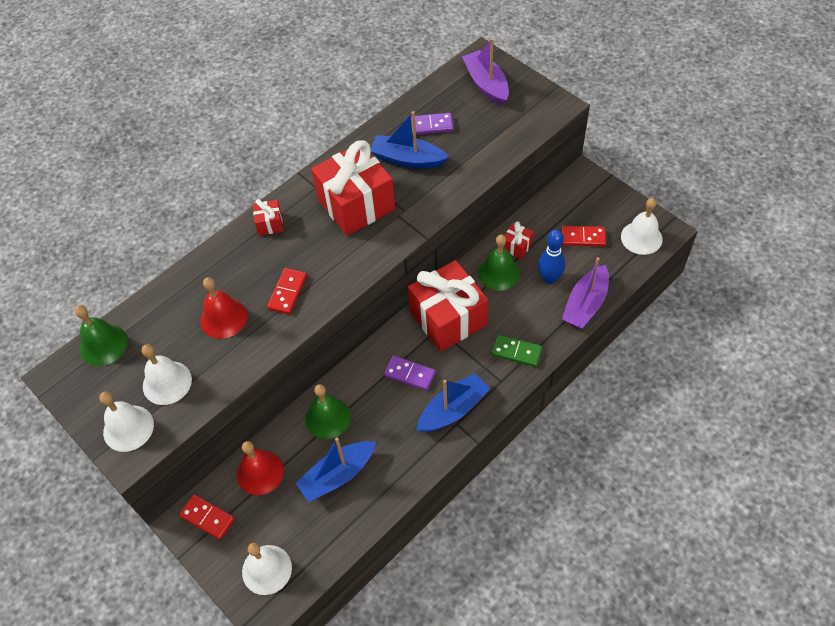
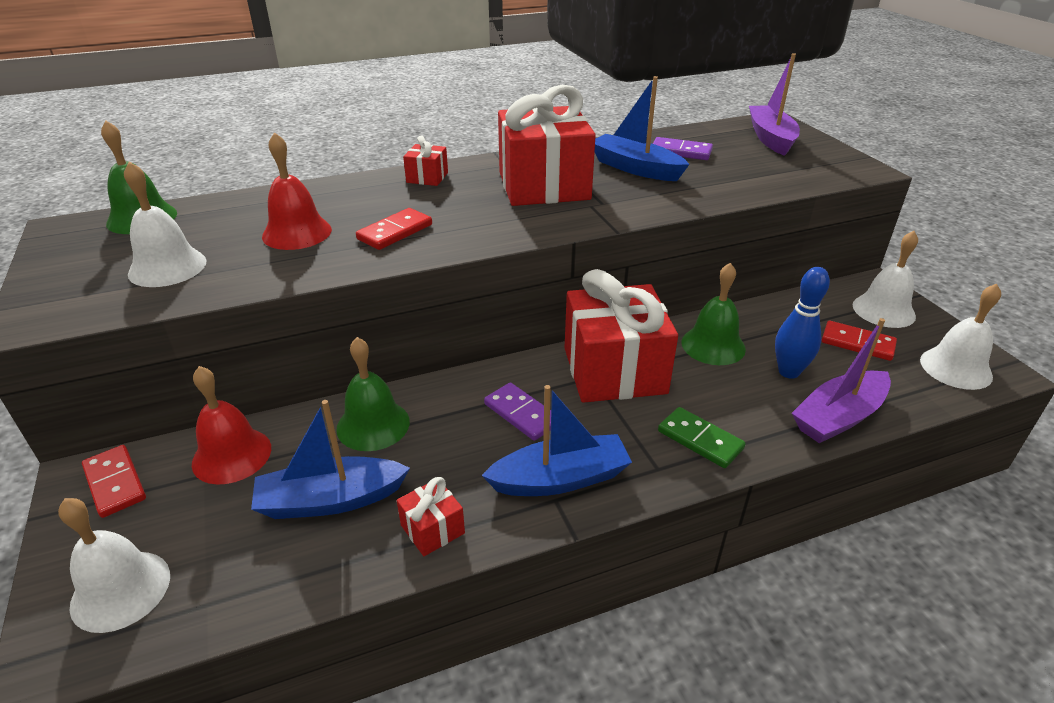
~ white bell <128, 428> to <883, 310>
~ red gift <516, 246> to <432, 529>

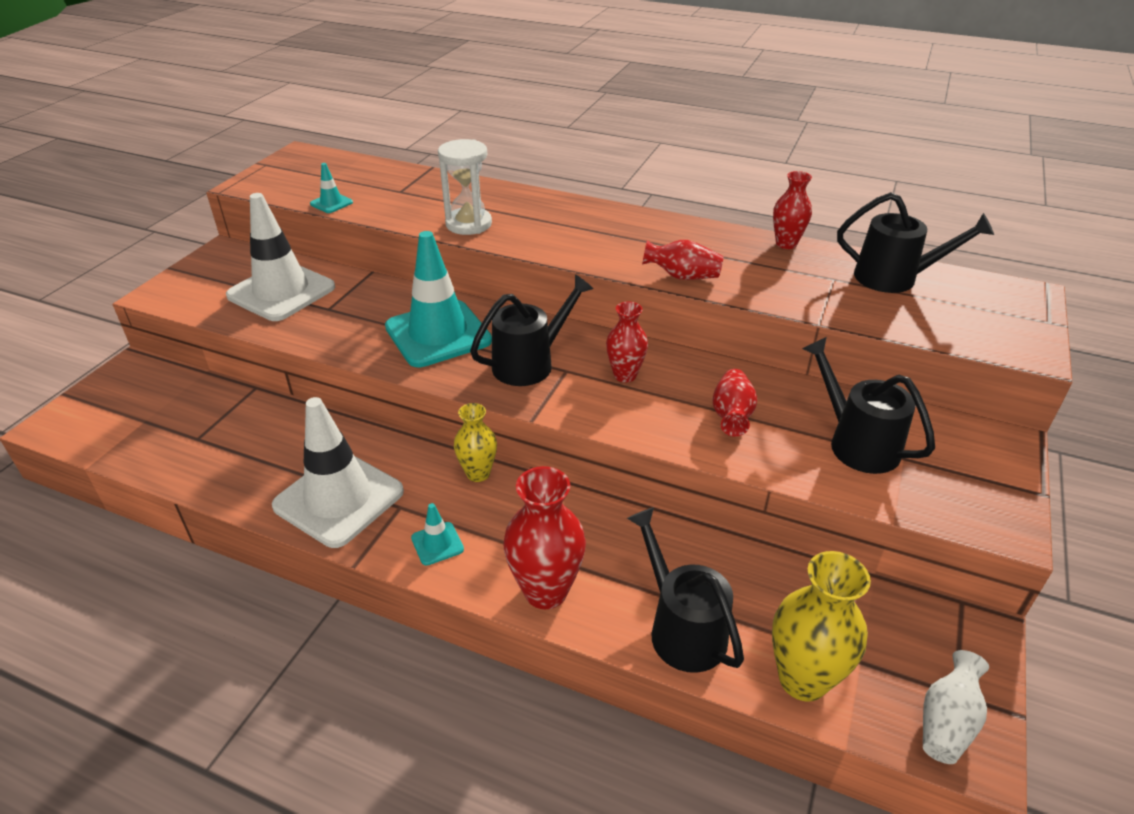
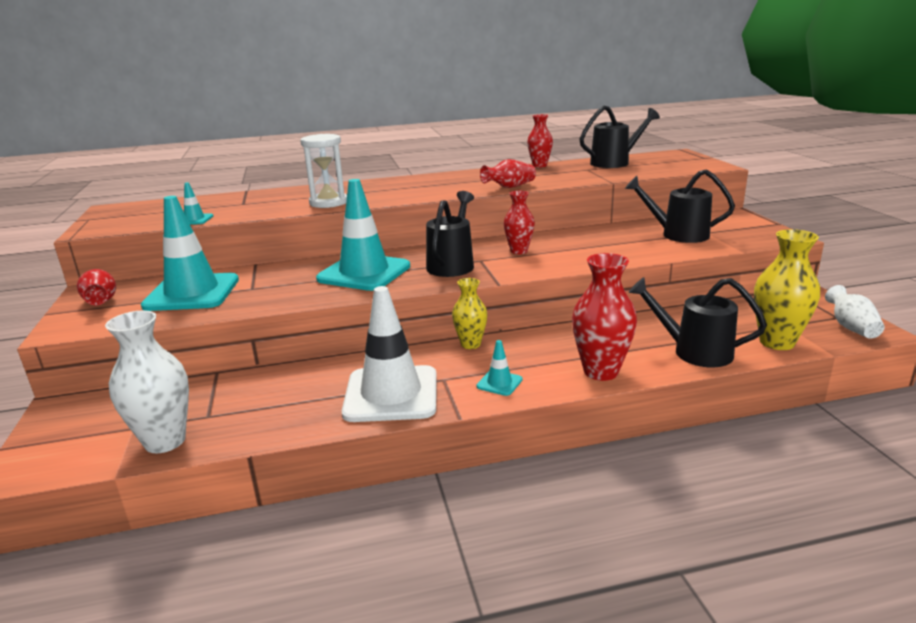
~ white traffic cone <281, 292> to turquoise traffic cone <192, 293>
~ red vase <731, 416> to <101, 301>
+ white vase <165, 441>

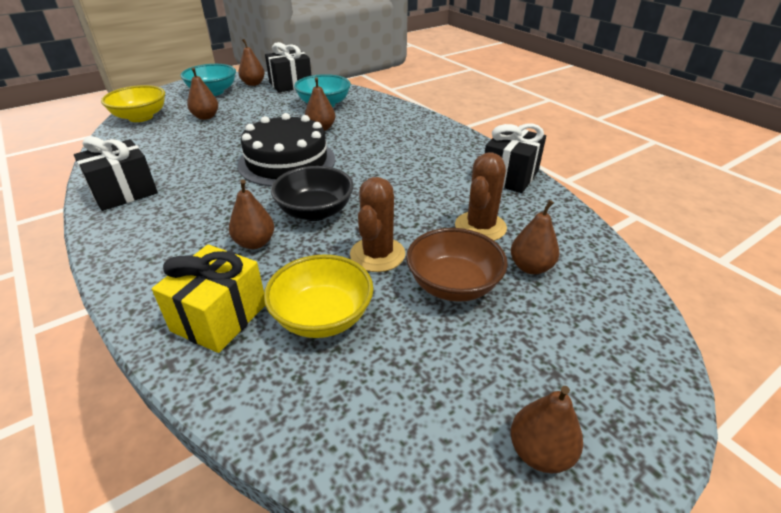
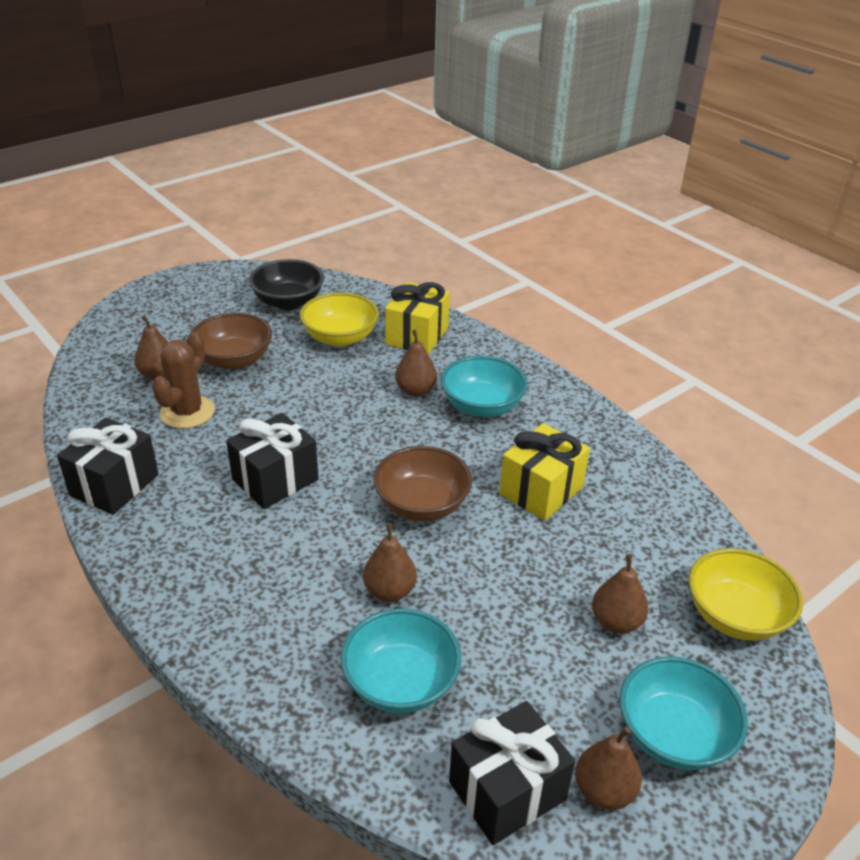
~ black gift <124, 192> to <275, 480>
~ black cake <287, 161> to brown bowl <422, 504>
~ black bowl <315, 212> to <288, 302>
- brown cactus <377, 254>
- brown pear <540, 452>
+ turquoise bowl <482, 406>
+ yellow gift <541, 490>

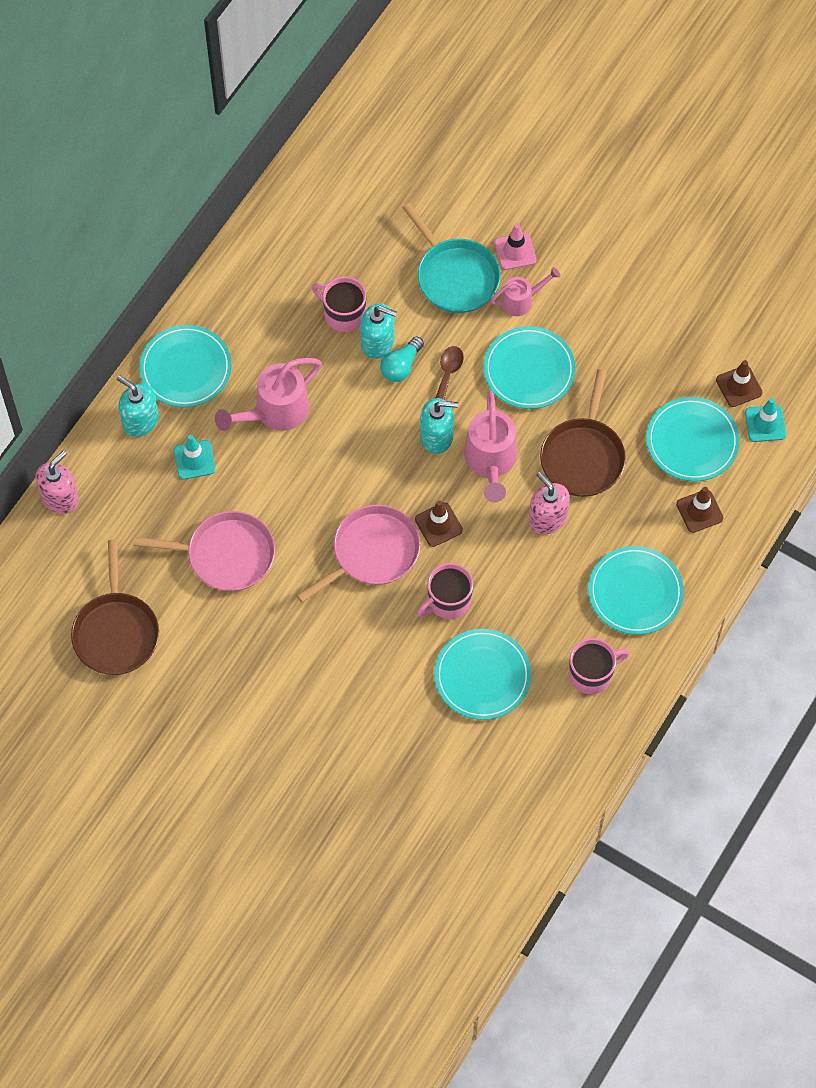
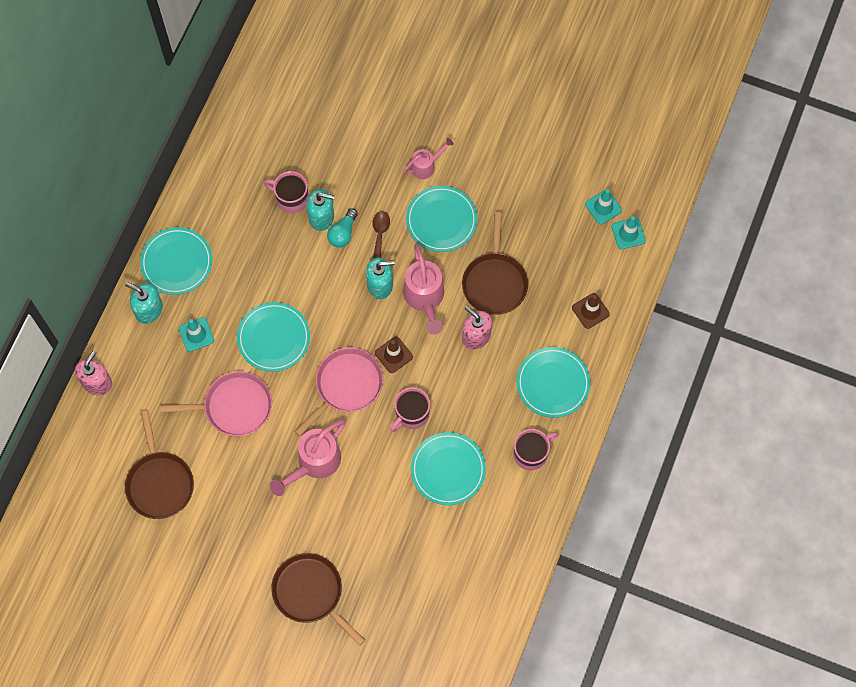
~ pink watering can <275, 412> to <314, 463>
- turquoise pan <455, 276>
- pink traffic cone <515, 251>
~ turquoise plate <692, 441> to <273, 338>
~ brown traffic cone <739, 386> to turquoise traffic cone <603, 207>
+ brown pan <310, 592>

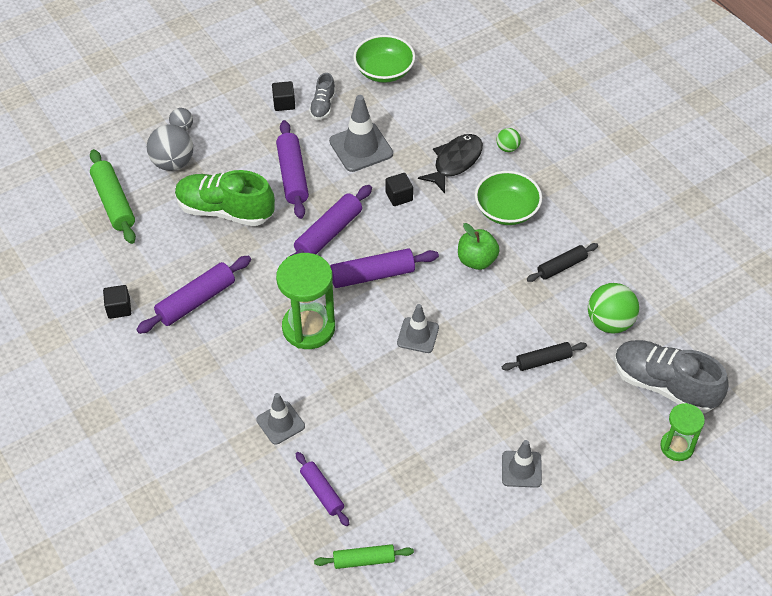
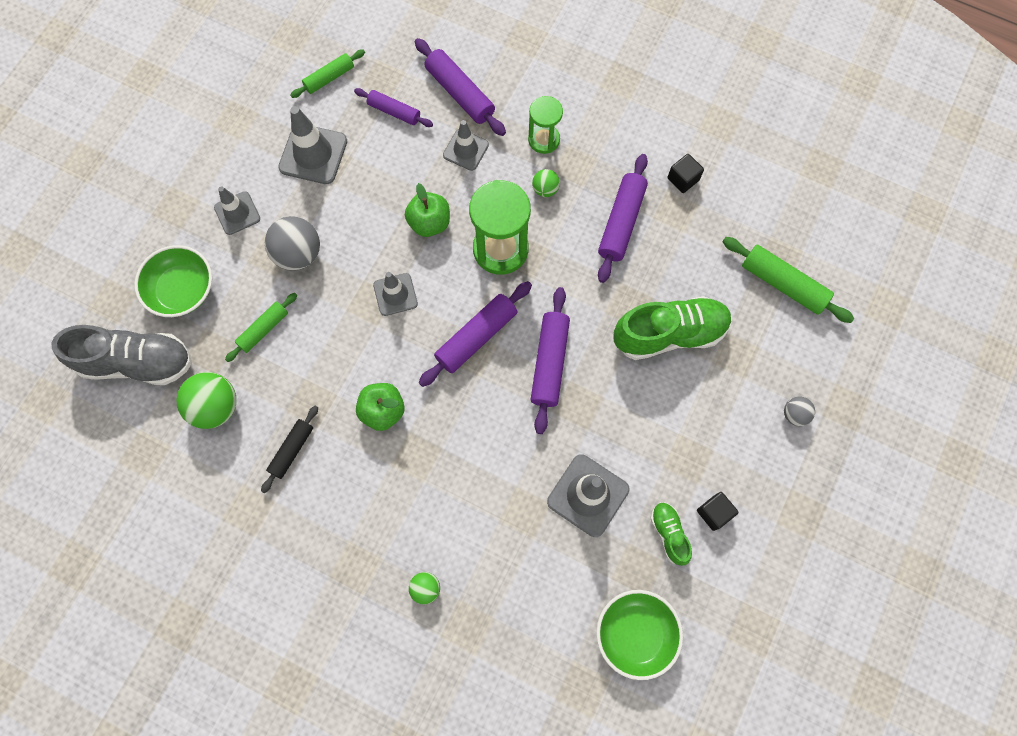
~ grey ball <173, 163> to <298, 254>
~ purple rolling pin <292, 175> to <460, 93>
~ grey shoe <323, 106> to green shoe <669, 534>
- black cube <399, 196>
- black fish <455, 162>
~ green bowl <506, 210> to <182, 290>
~ black rolling pin <543, 360> to green rolling pin <263, 329>
~ green hourglass <677, 446> to <544, 140>
+ grey traffic cone <313, 154>
+ green apple <429, 223>
+ green ball <545, 189>

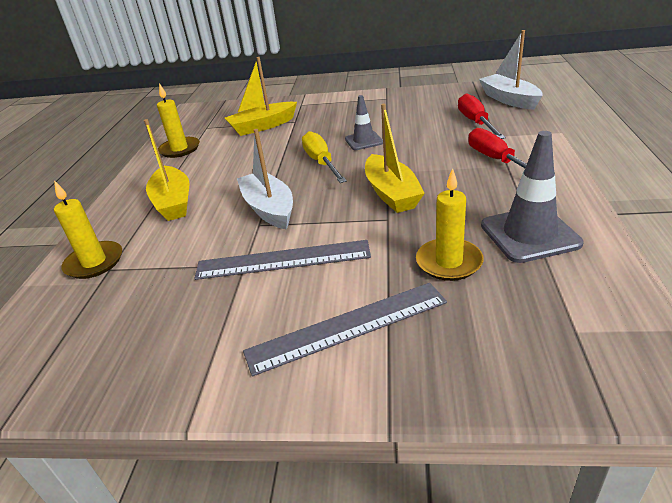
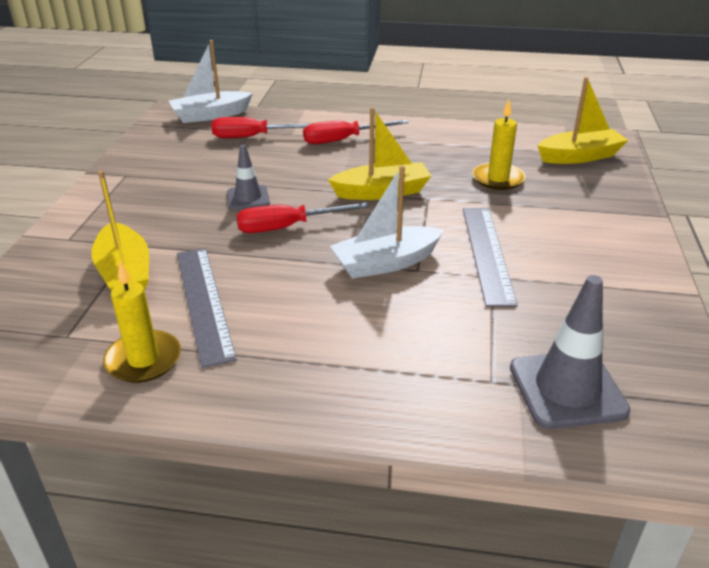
- yellow candle <94, 262>
~ yellow boat <173, 202> to <579, 156>
~ grey ruler <347, 327> to <204, 302>
~ yellow screwdriver <321, 162> to red screwdriver <287, 227>
~ grey traffic cone <529, 234> to <567, 389>

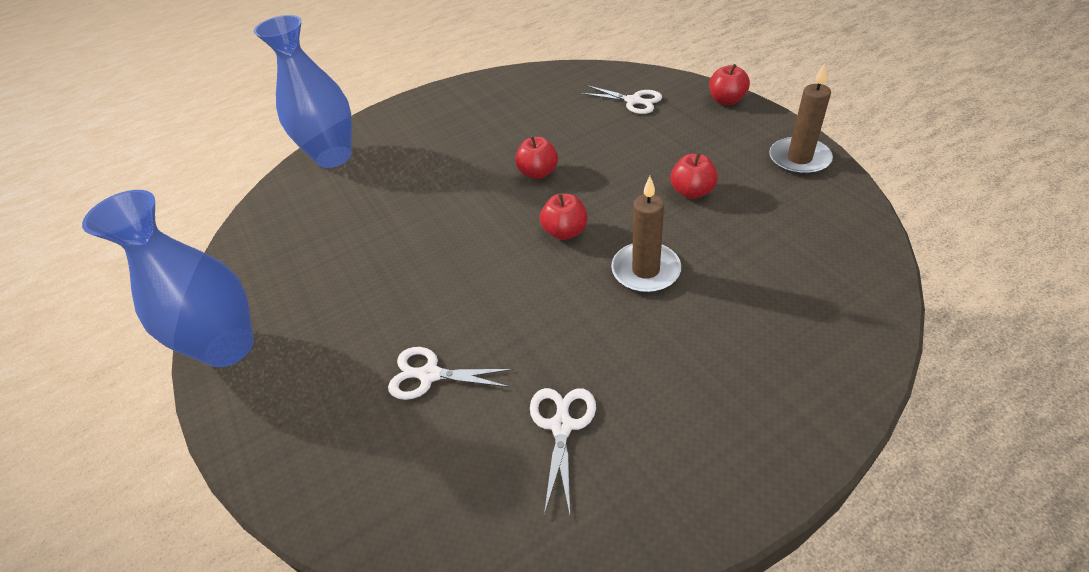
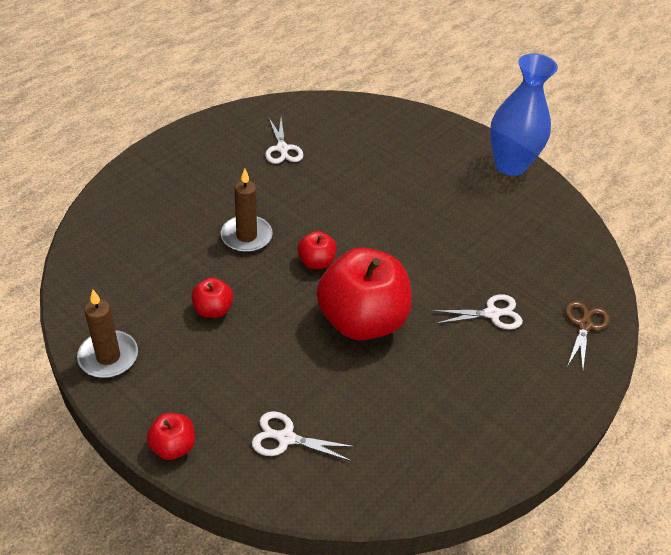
~ blue vase <333, 157> to brown scissors <584, 325>
~ white scissors <430, 375> to <492, 314>
~ red apple <538, 173> = <361, 320> x2.25

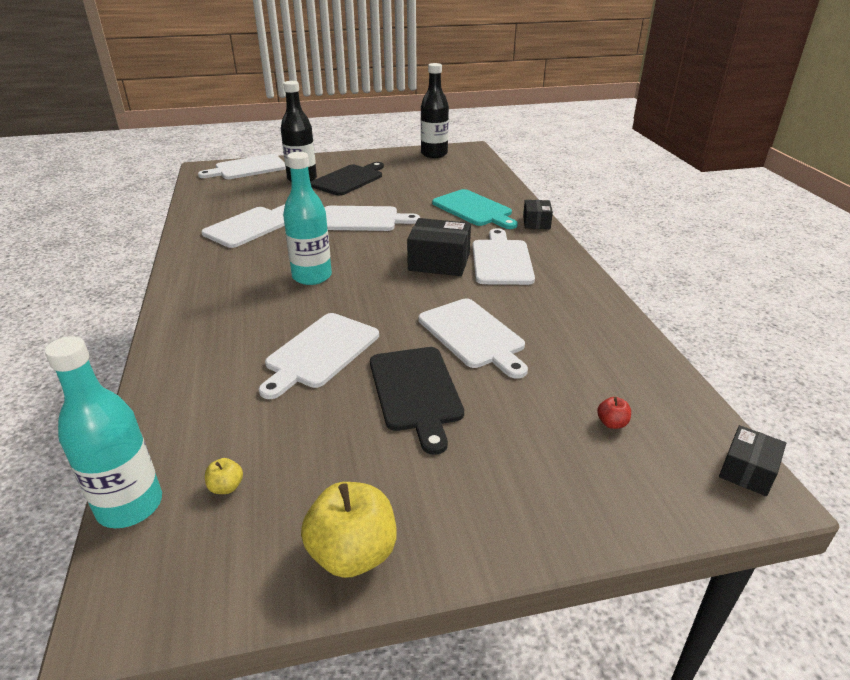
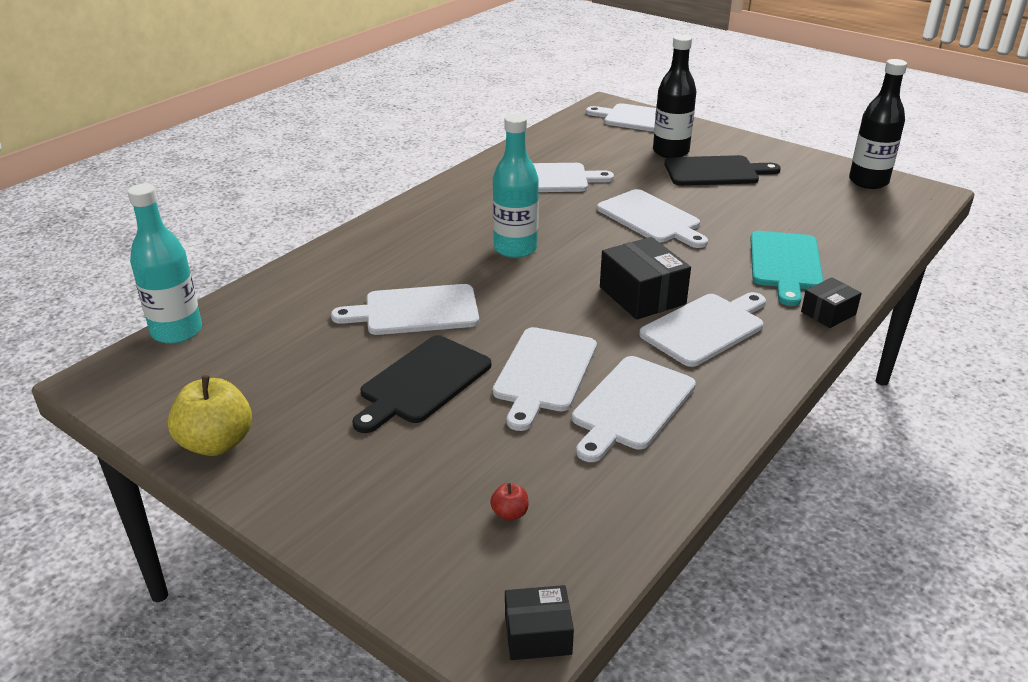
- yellow apple <226, 487>
+ white cutting board <631, 406>

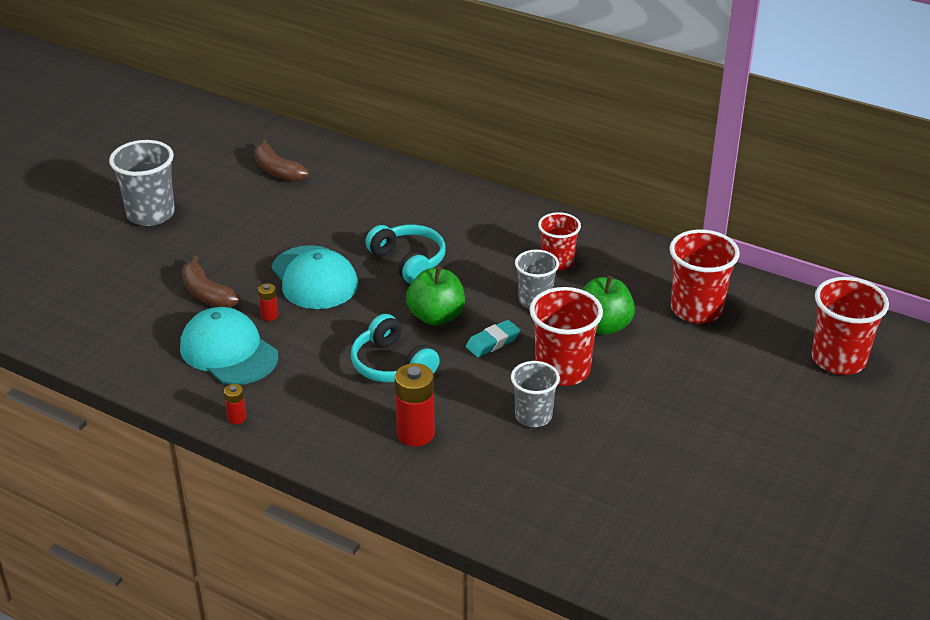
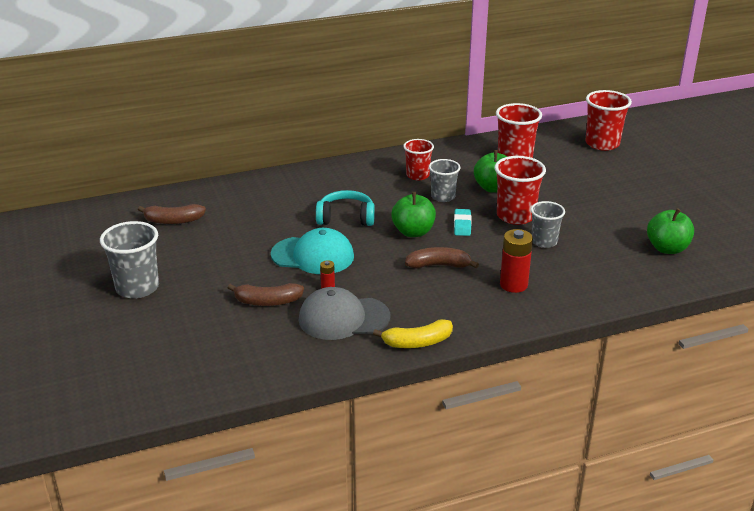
~ turquoise cap <228, 351> to grey cap <343, 318>
~ red battery <237, 418> to yellow banana <417, 342>
~ turquoise headphones <392, 365> to brown banana <438, 265>
+ green apple <667, 248>

